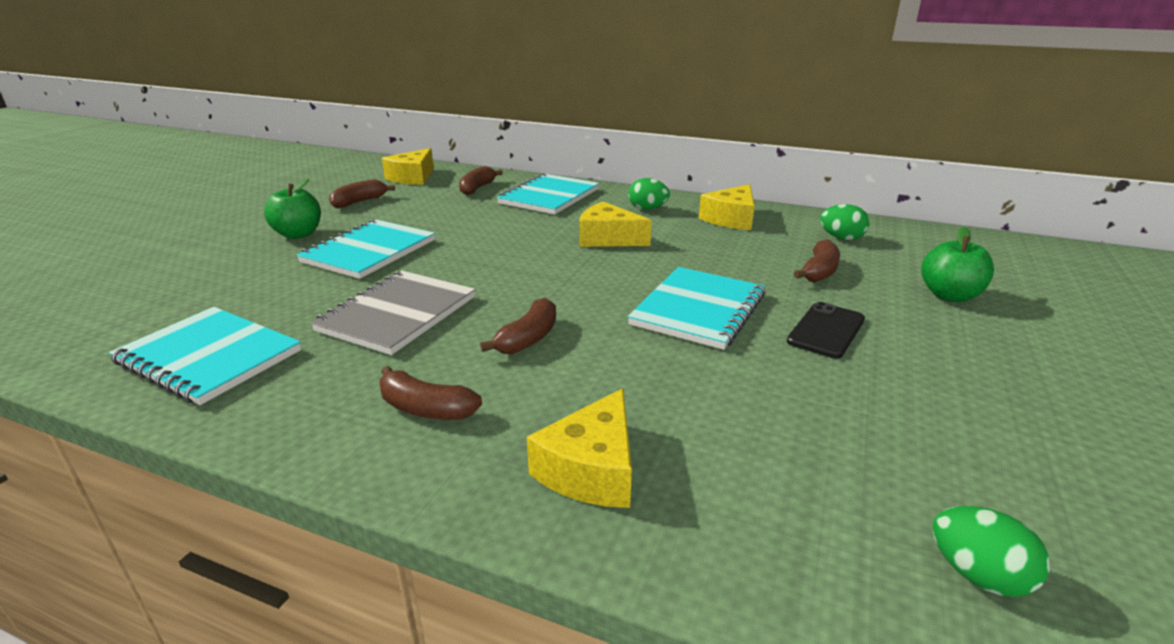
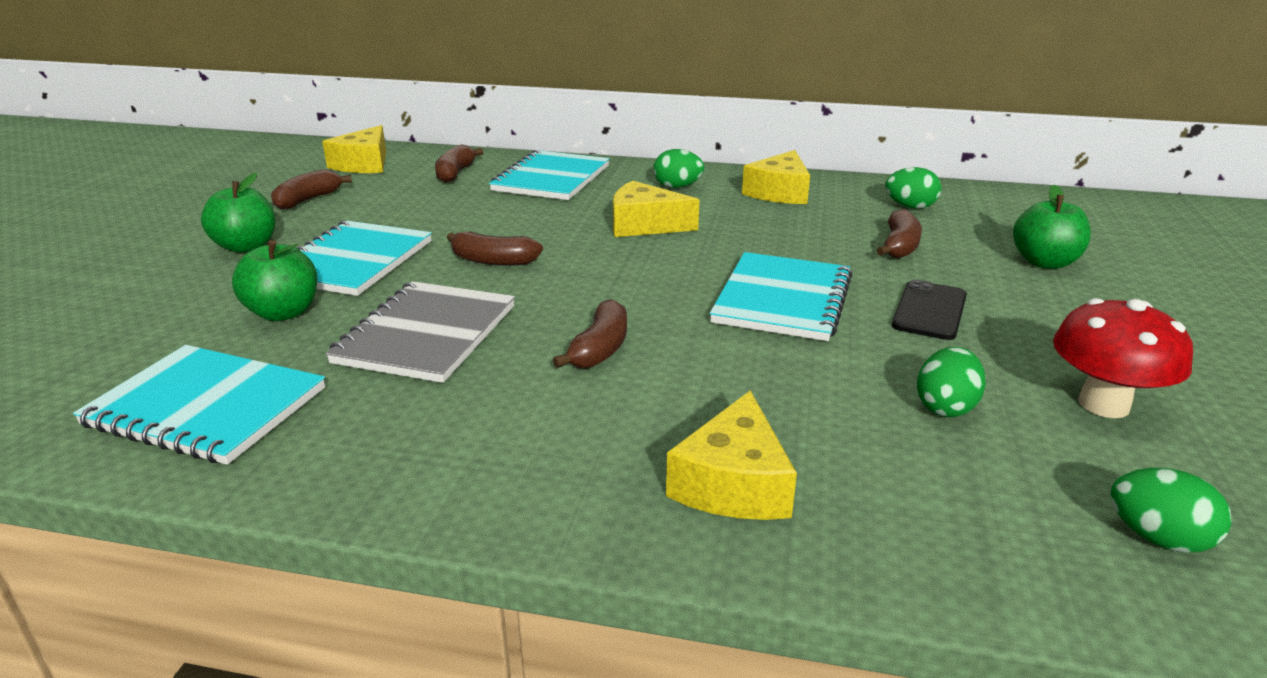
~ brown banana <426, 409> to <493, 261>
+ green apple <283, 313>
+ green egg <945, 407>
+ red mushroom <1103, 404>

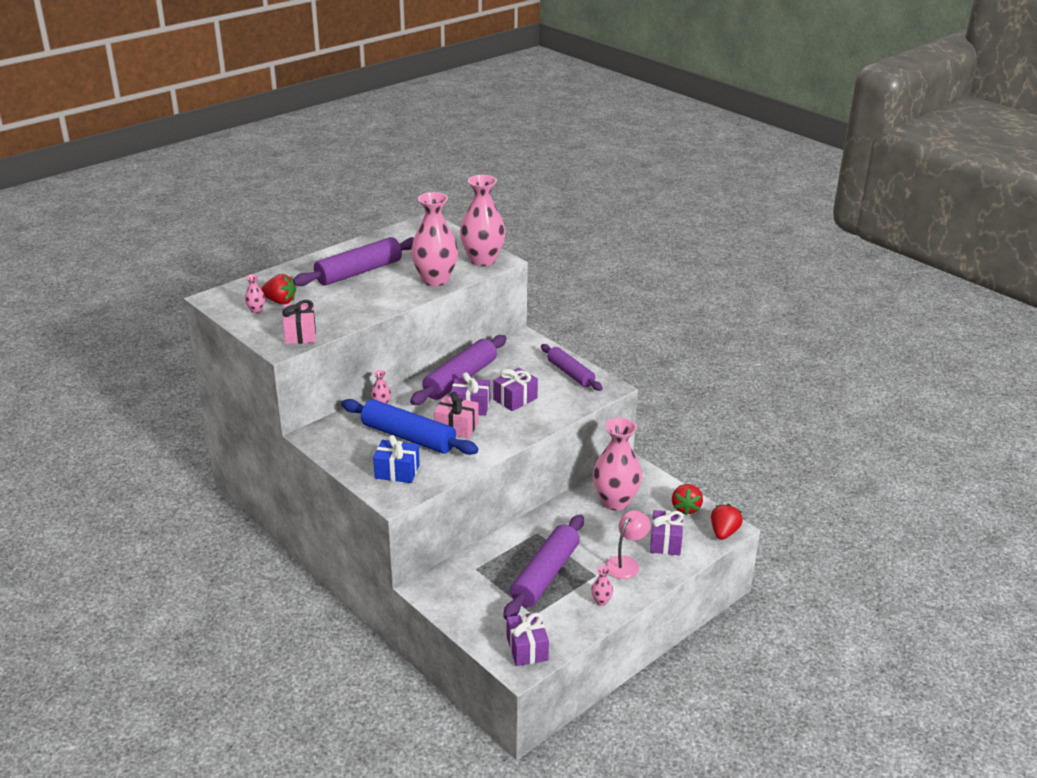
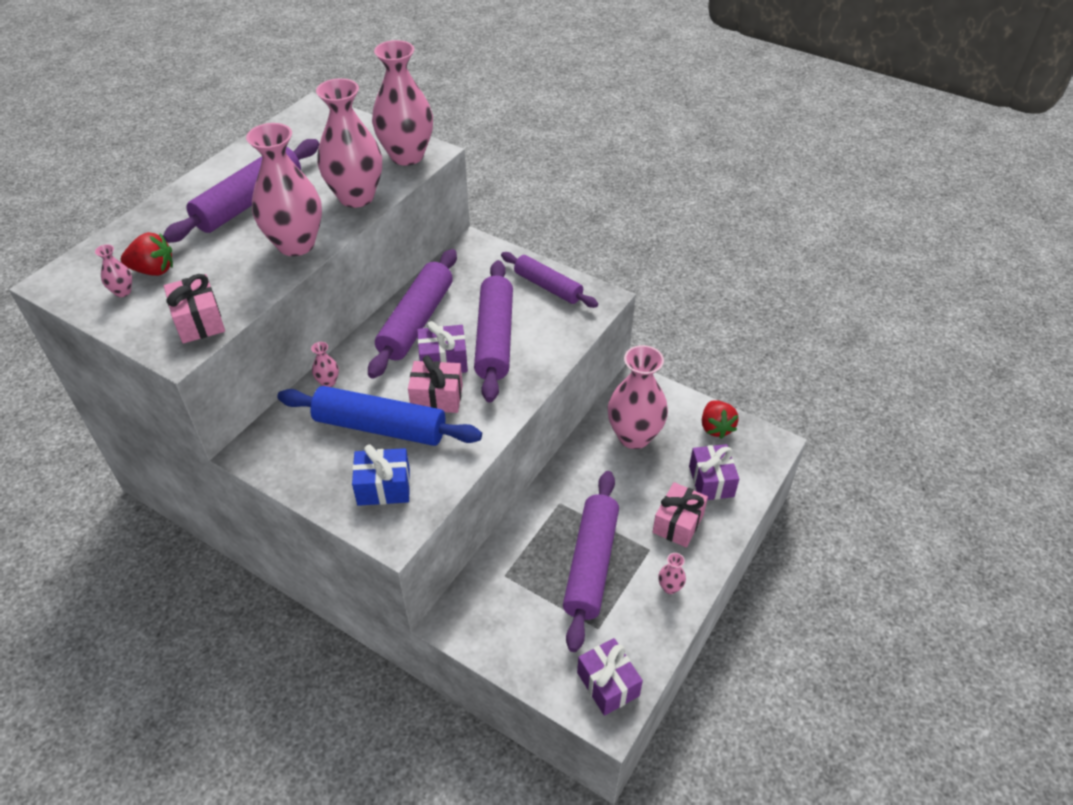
~ purple gift <515, 399> to purple rolling pin <495, 338>
~ pink lamp <626, 563> to pink gift <678, 523>
- red strawberry <724, 532>
+ pink vase <296, 244>

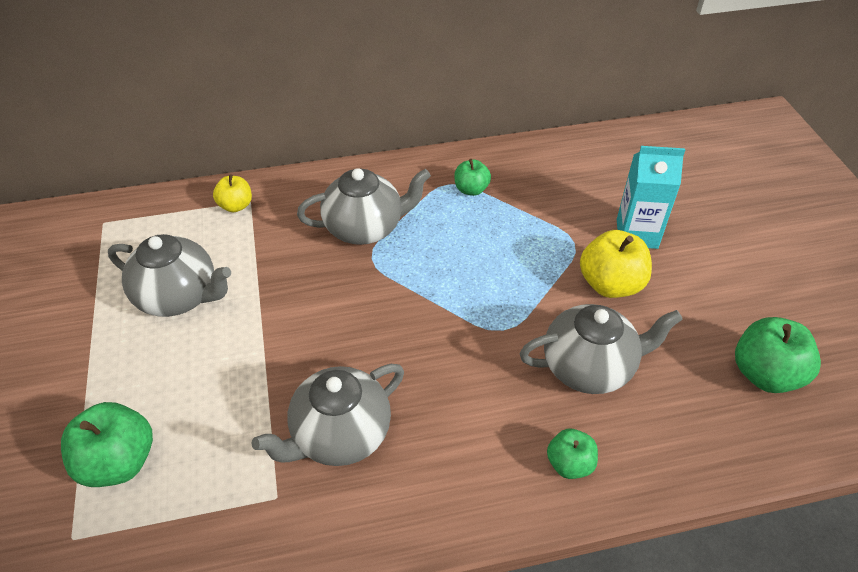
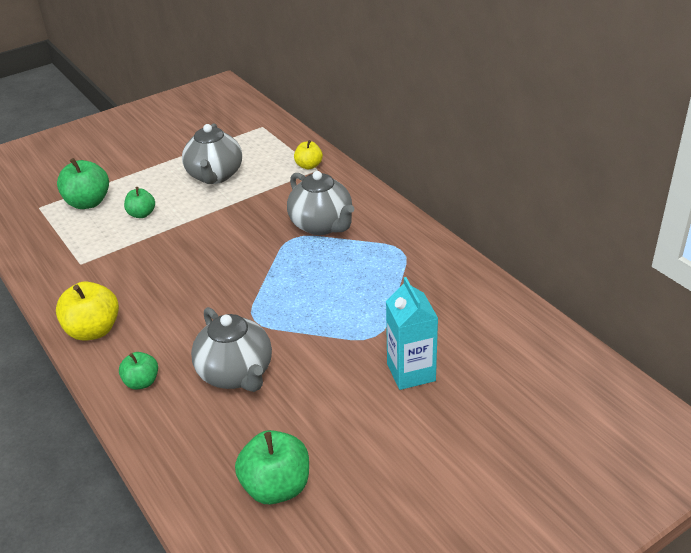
- grey teapot <339, 435>
~ green apple <471, 189> to <141, 214>
~ yellow apple <610, 284> to <93, 330>

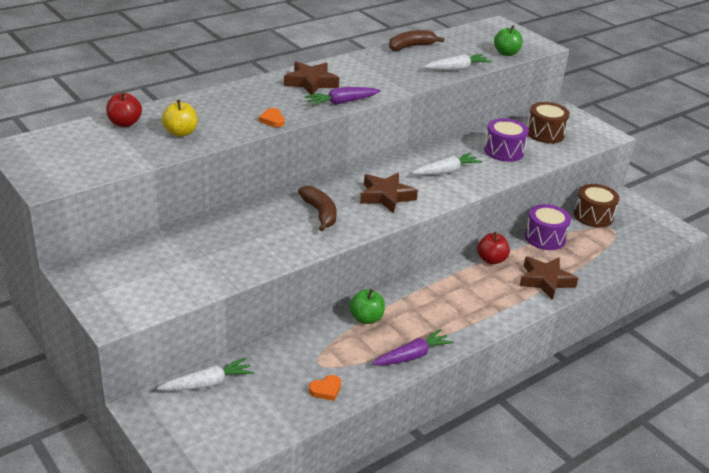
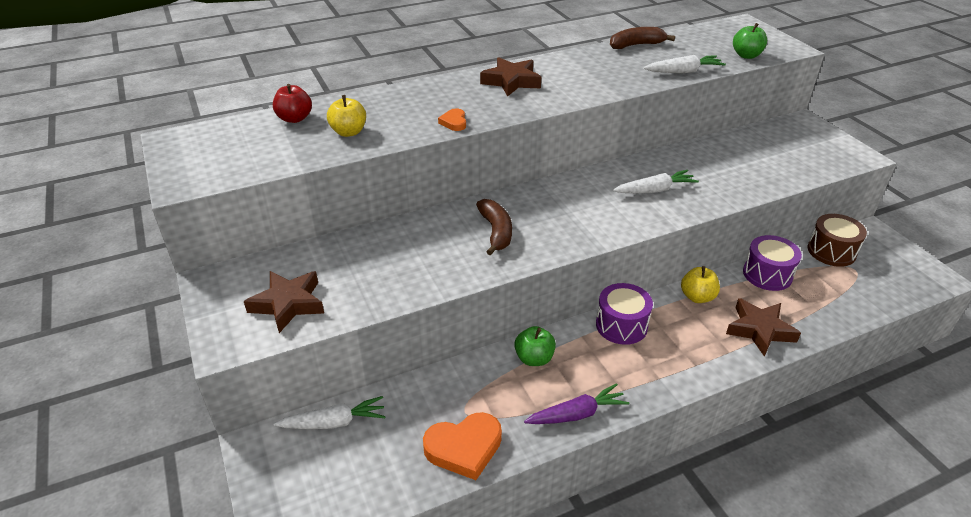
- purple carrot <342, 102>
~ orange heart <326, 390> = <464, 448> x1.98
~ brown star <386, 196> to <288, 304>
~ red apple <491, 260> to yellow apple <697, 297>
~ purple drum <504, 151> to <621, 325>
- brown drum <545, 133>

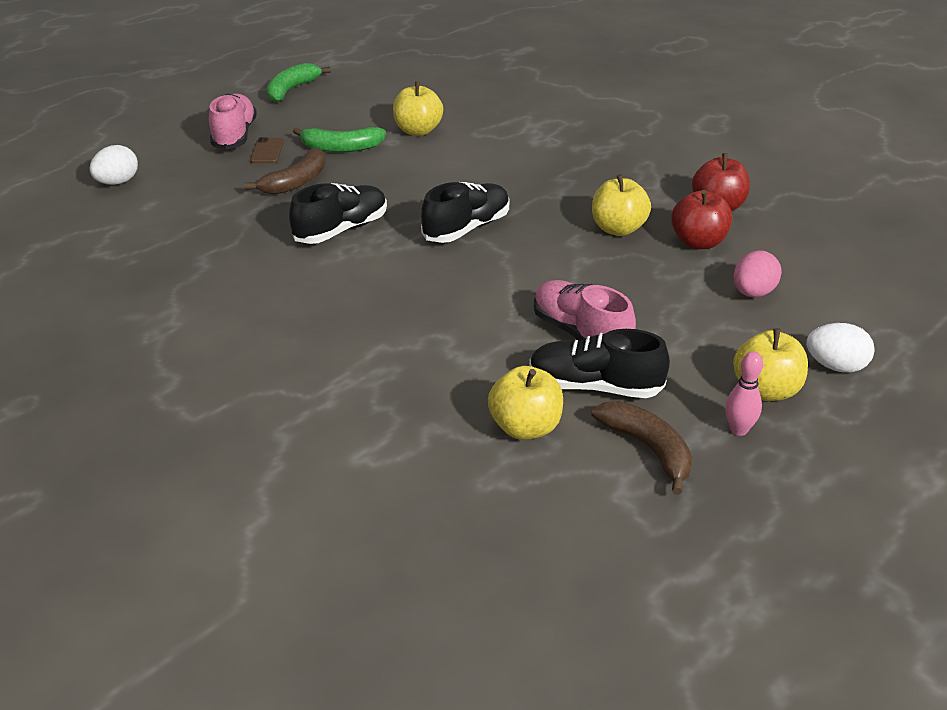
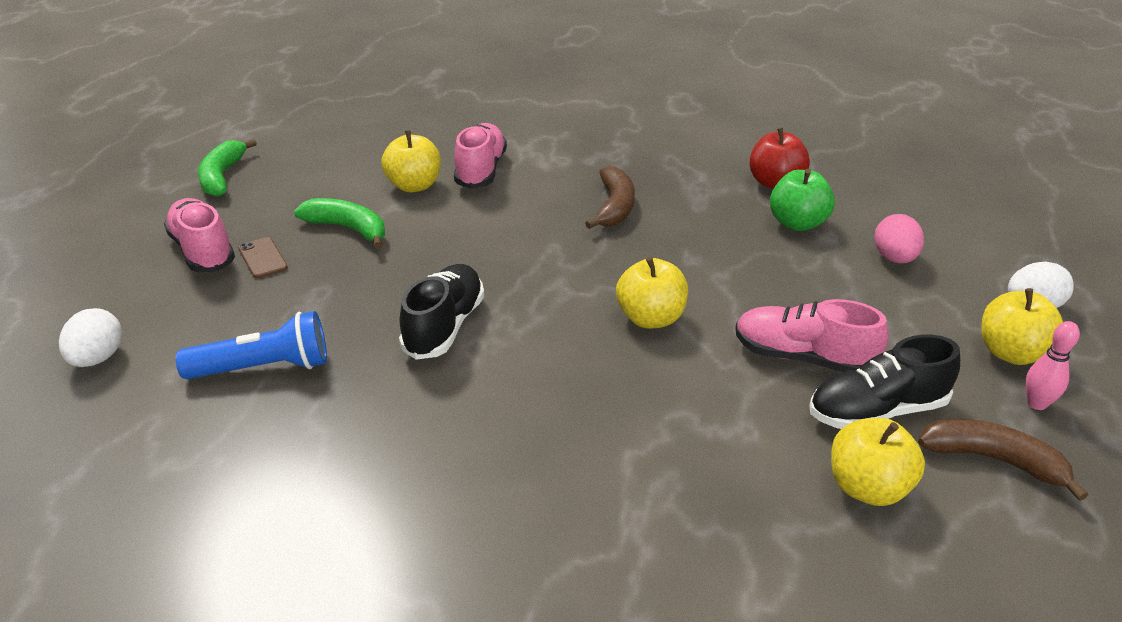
~ brown banana <296, 182> to <614, 207>
~ green banana <341, 148> = <348, 229> 120 degrees counterclockwise
- black shoe <467, 228>
~ yellow apple <618, 229> to <650, 318>
~ red apple <698, 242> to green apple <797, 223>
+ blue flashlight <264, 368>
+ pink shoe <481, 170>

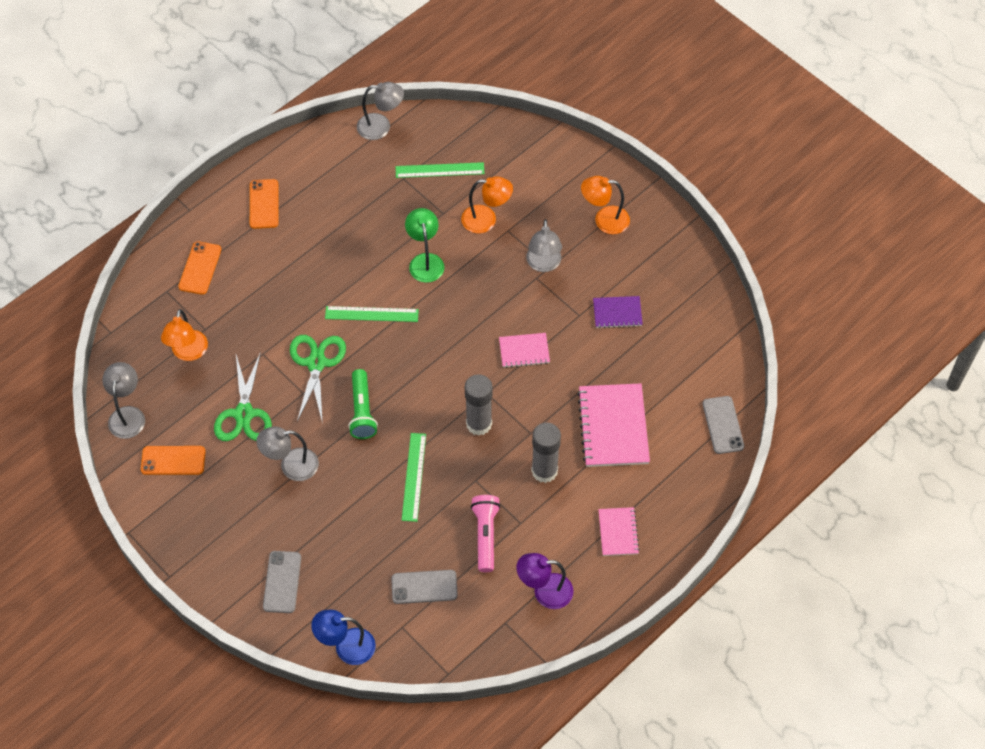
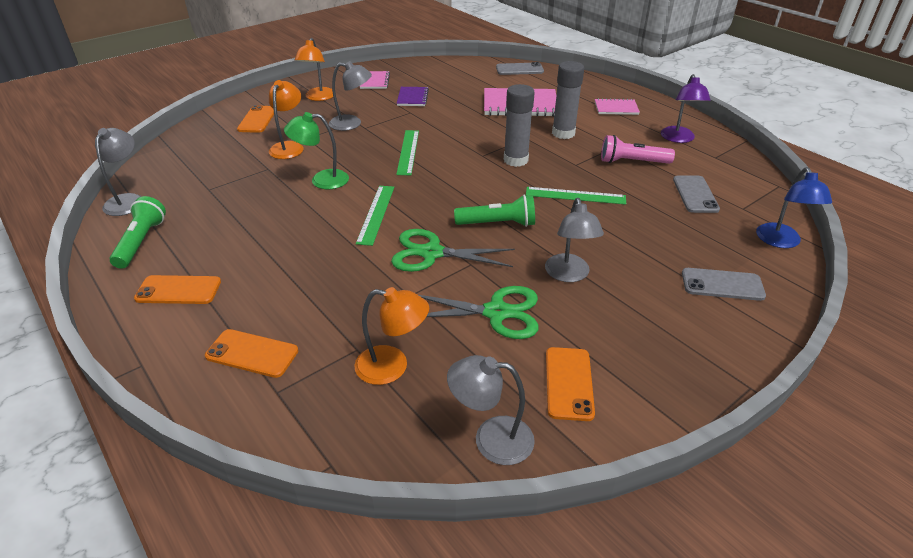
~ green ruler <439, 170> to <408, 152>
~ pink notebook <524, 351> to <374, 81>
+ green flashlight <141, 242>
+ orange phone <257, 119>

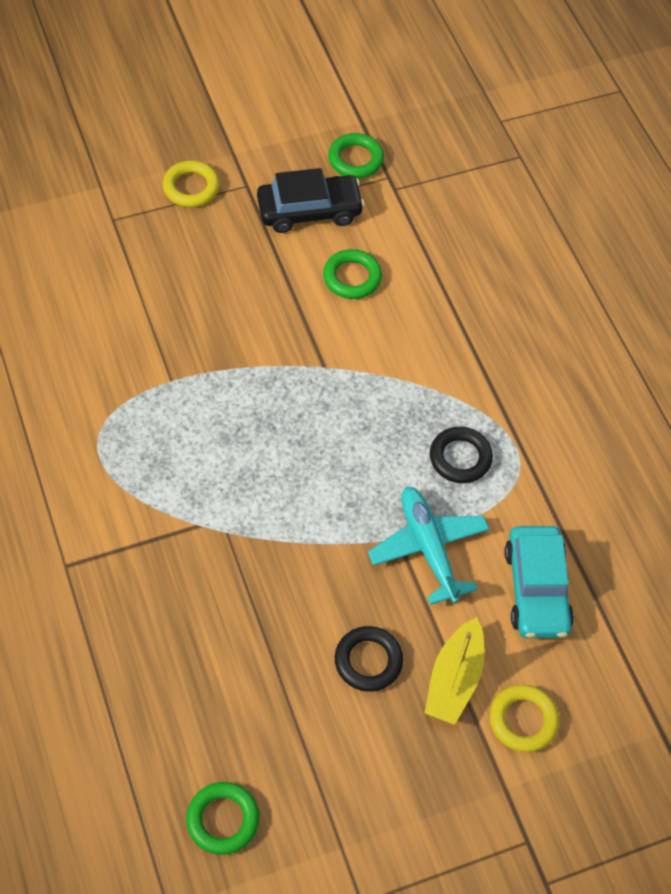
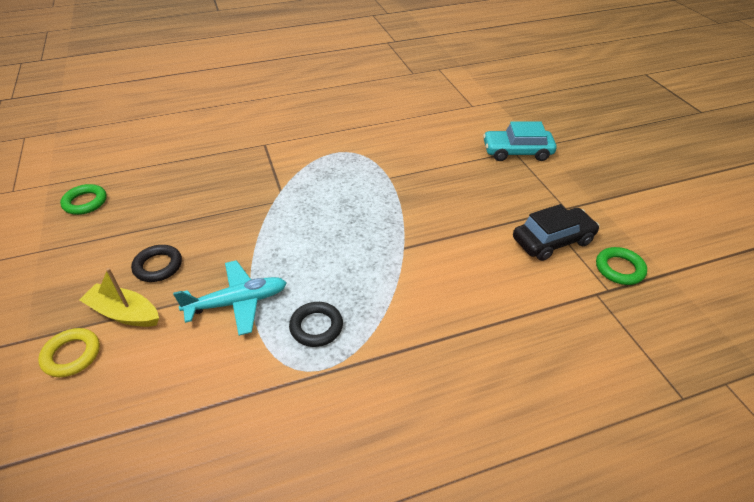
- yellow ring <191, 187>
~ black car <309, 211> = <552, 241> 105 degrees counterclockwise
- green ring <352, 277>
~ turquoise car <536, 589> to <517, 152>

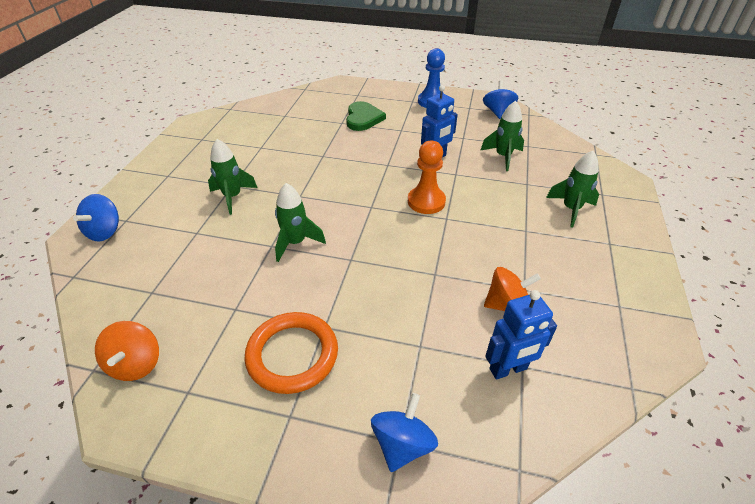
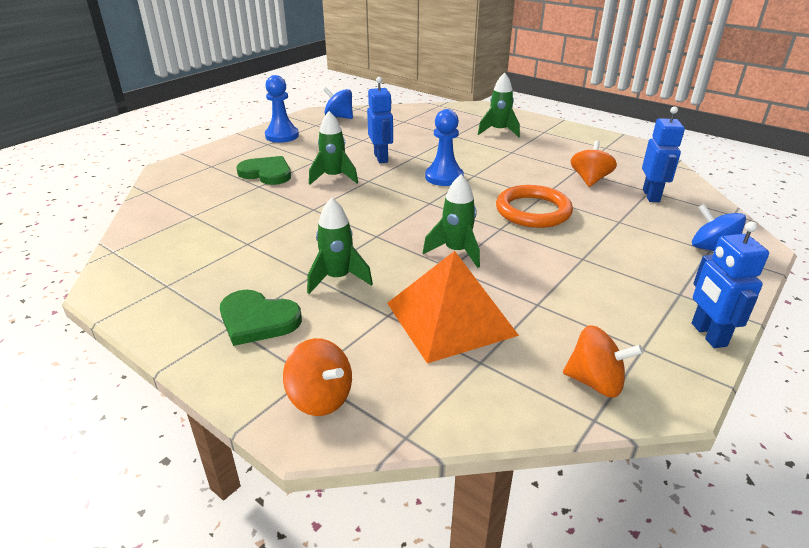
~ blue spinning top <105, 231> to orange spinning top <320, 398>
~ orange ring <292, 355> to <533, 211>
~ orange pawn <426, 201> to blue pawn <444, 177>
~ green rocket <503, 157> to <334, 177>
+ green heart <257, 320>
+ orange pyramid <450, 318>
+ blue robot <708, 335>

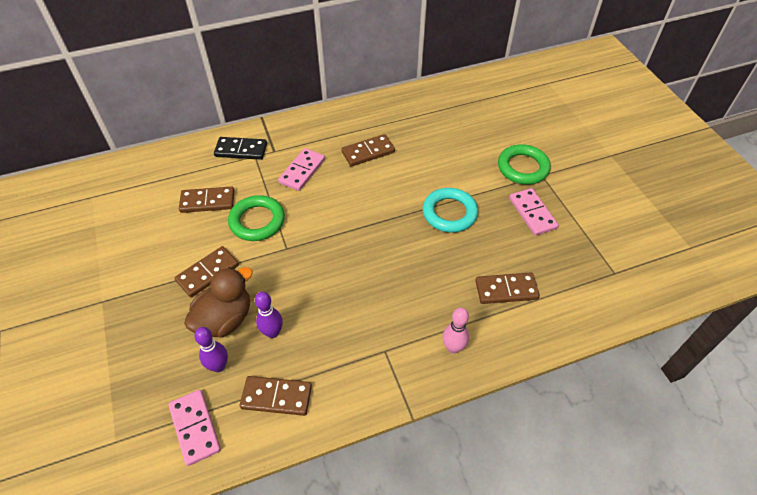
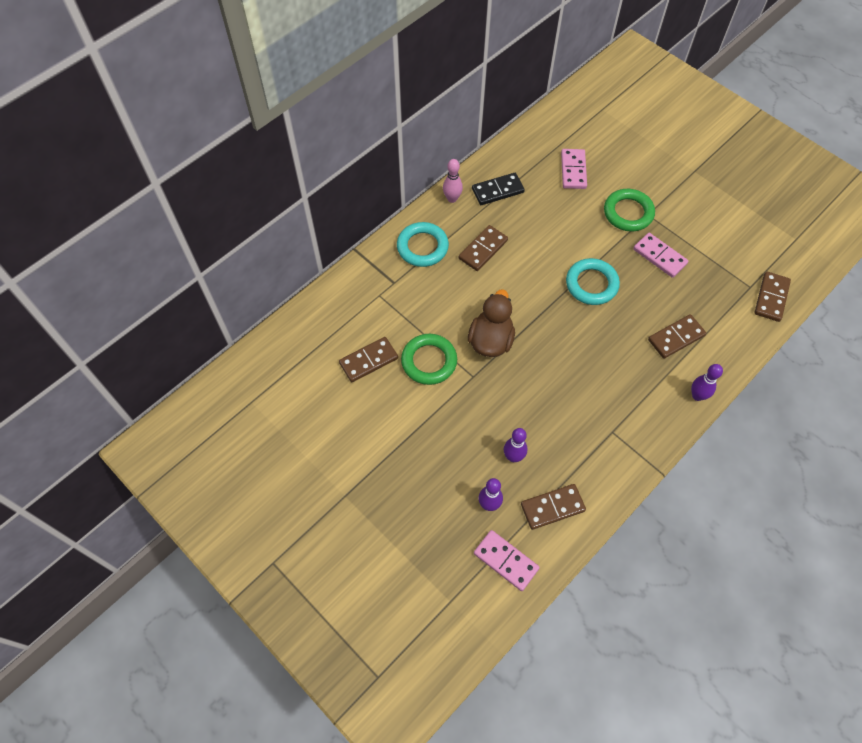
~ brown domino <208, 273> to <771, 298>
~ brown duck <225, 319> to <491, 340>
~ black domino <241, 150> to <497, 191>
~ pink domino <302, 171> to <573, 170>
~ pink bowling pin <453, 348> to <452, 199>
+ turquoise ring <422, 247>
+ purple bowling pin <697, 396>

